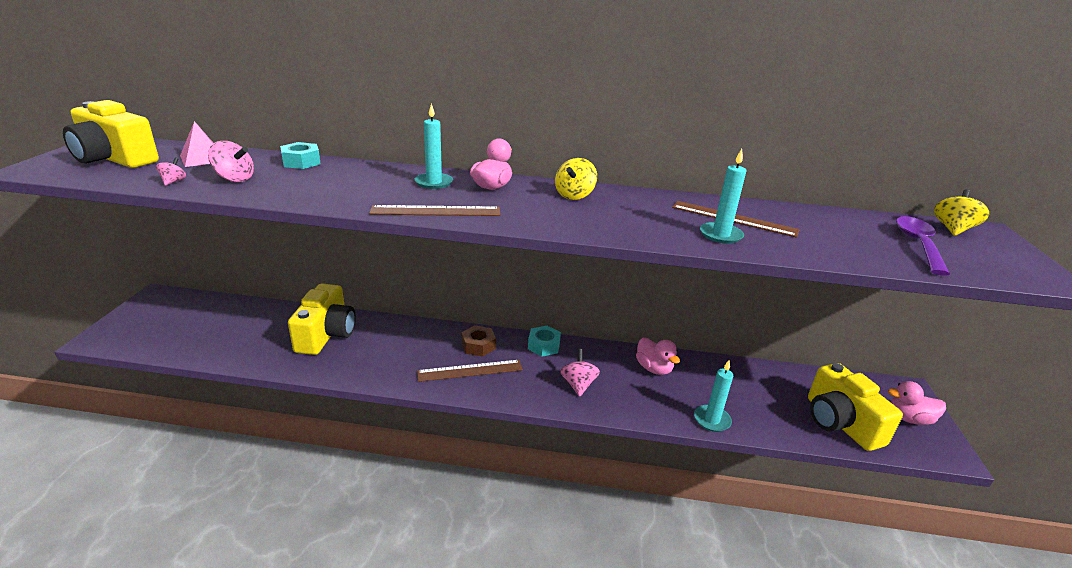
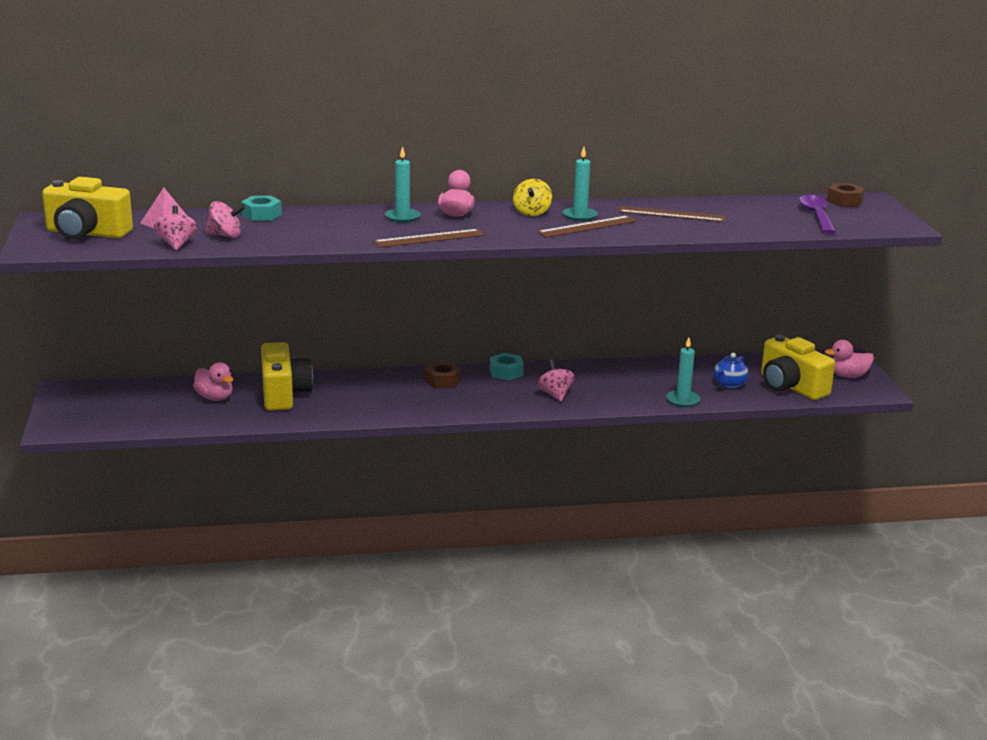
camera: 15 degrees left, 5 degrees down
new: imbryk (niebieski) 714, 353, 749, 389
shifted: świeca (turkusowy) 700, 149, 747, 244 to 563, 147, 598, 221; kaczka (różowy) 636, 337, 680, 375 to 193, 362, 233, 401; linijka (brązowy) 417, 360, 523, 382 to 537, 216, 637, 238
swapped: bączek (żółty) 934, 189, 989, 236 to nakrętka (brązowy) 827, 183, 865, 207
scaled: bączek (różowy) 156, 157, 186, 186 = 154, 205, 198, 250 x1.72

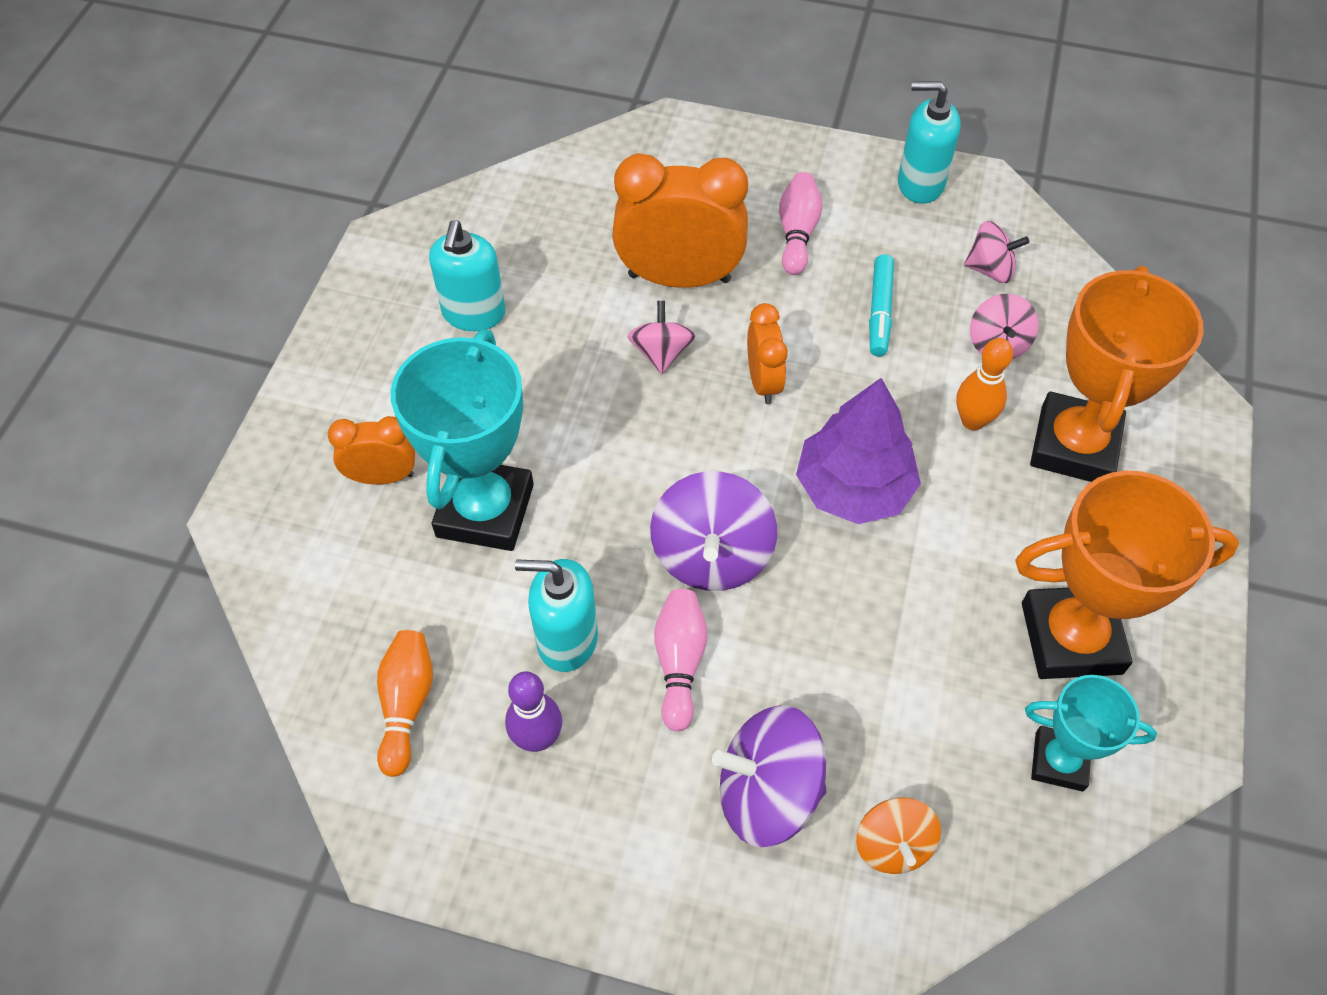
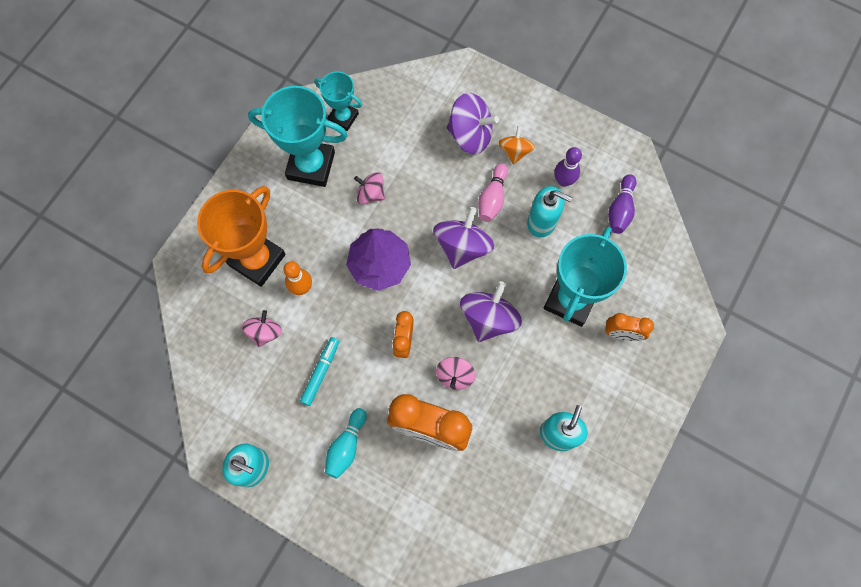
camera: 165 degrees left, 15 degrees up
new: bączek (fioletowy) 460, 281, 522, 342
shifted: bączek (różowy) 964, 221, 1029, 283 to 354, 172, 385, 204; bączek (pomarańczowy) 856, 797, 941, 874 to 498, 126, 535, 165
repainted: kręgiel (różowy) 779, 172, 822, 275 to kręgiel (turkusowy) 325, 408, 367, 479; puchar (pomarańczowy) 1015, 471, 1239, 679 to puchar (turkusowy) 248, 86, 348, 187; kręgiel (pomarańczowy) 377, 630, 433, 777 to kręgiel (fioletowy) 608, 174, 637, 234

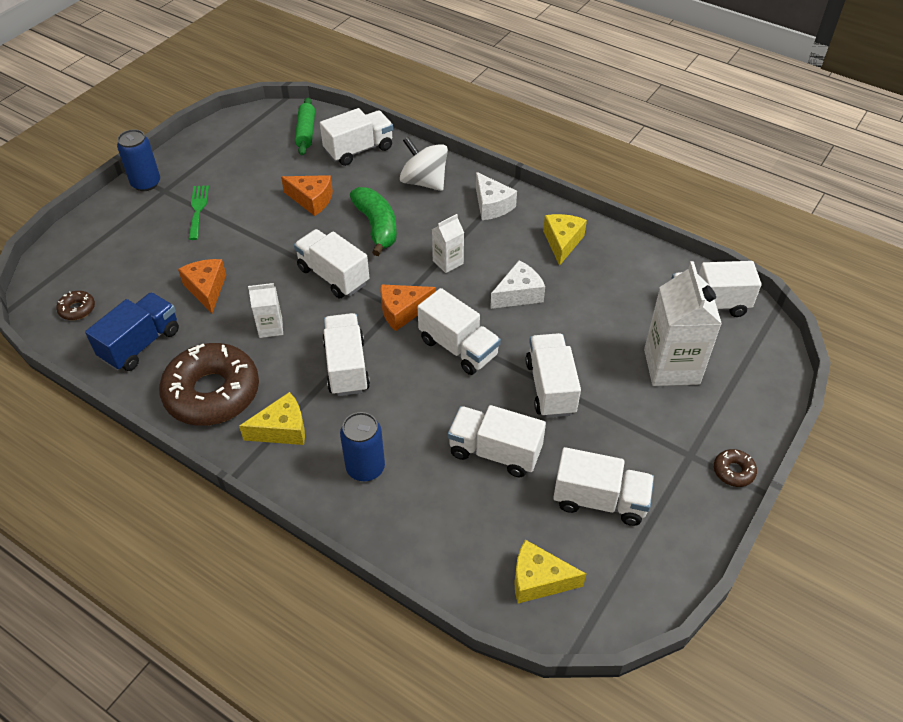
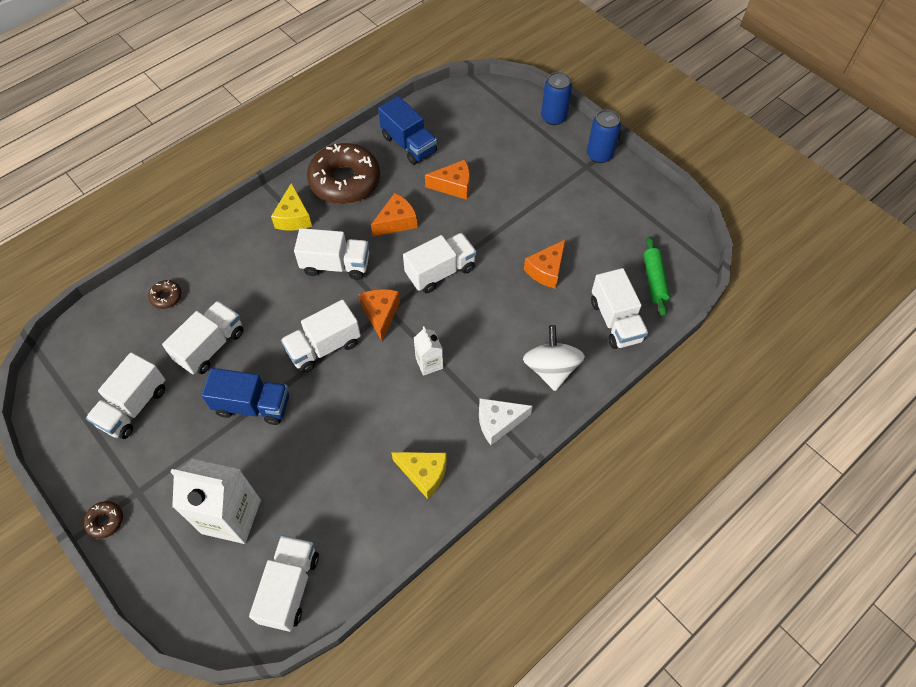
camera: 105 degrees right, 10 degrees up
gone: widelec (zielony) 189, 185, 209, 240; banan (zielony) 350, 187, 397, 256; ser (biały) 490, 260, 545, 309; ser (żółty) 514, 540, 586, 603
shifted: donut (brązowy) 56, 291, 95, 320 to 148, 280, 182, 309; puszka (niebieski) 340, 412, 385, 481 to 541, 72, 572, 125
swapped: karton mleka (biały) 248, 283, 283, 338 to ser (pomarańczowy) 371, 193, 418, 236
repainted: ciężarówka (biały) 526, 333, 581, 418 to ciężarówka (niebieski) 201, 368, 289, 425
rotated: wałek do ciasta (zielony) 295, 97, 315, 155 = 644, 237, 670, 317 75 degrees clockwise; bączek (biały) 400, 137, 448, 191 = 523, 325, 585, 391 60 degrees counterclockwise

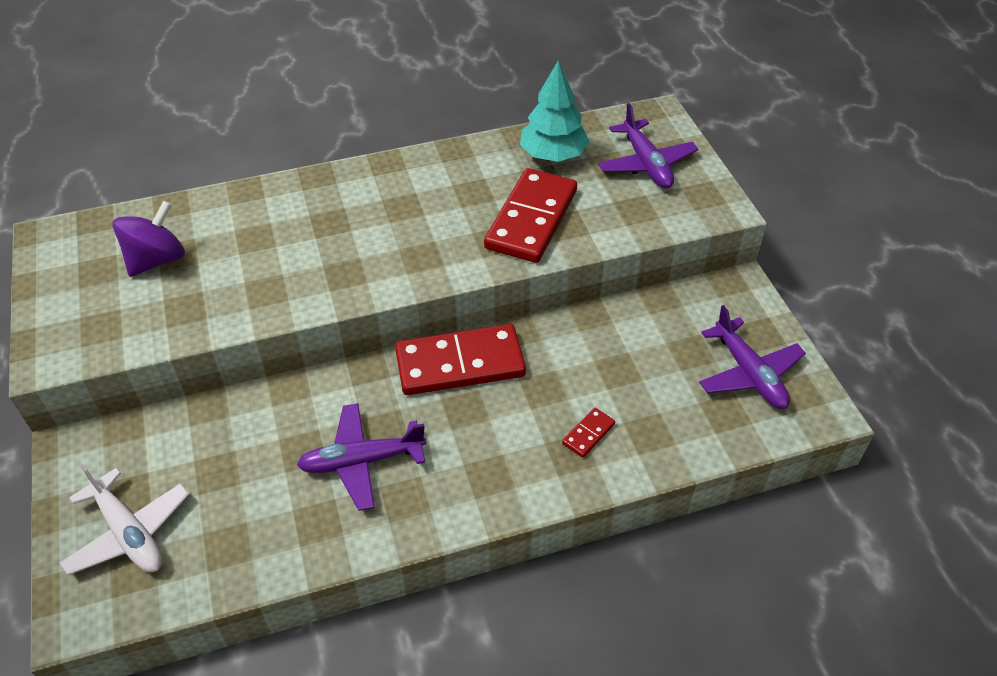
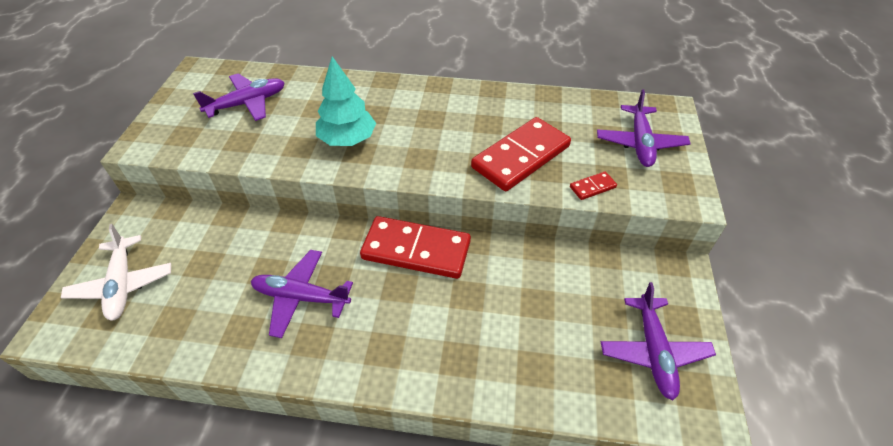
camera: 25 degrees right, 0 degrees up
shifted: drzewko (turkusowy) 520, 61, 589, 162 to 316, 56, 376, 146; kostka domina (czerwony) 562, 408, 615, 458 to 570, 171, 617, 200
swapped: bączek (fioletowy) 112, 201, 185, 277 to samolot (fioletowy) 193, 73, 285, 121

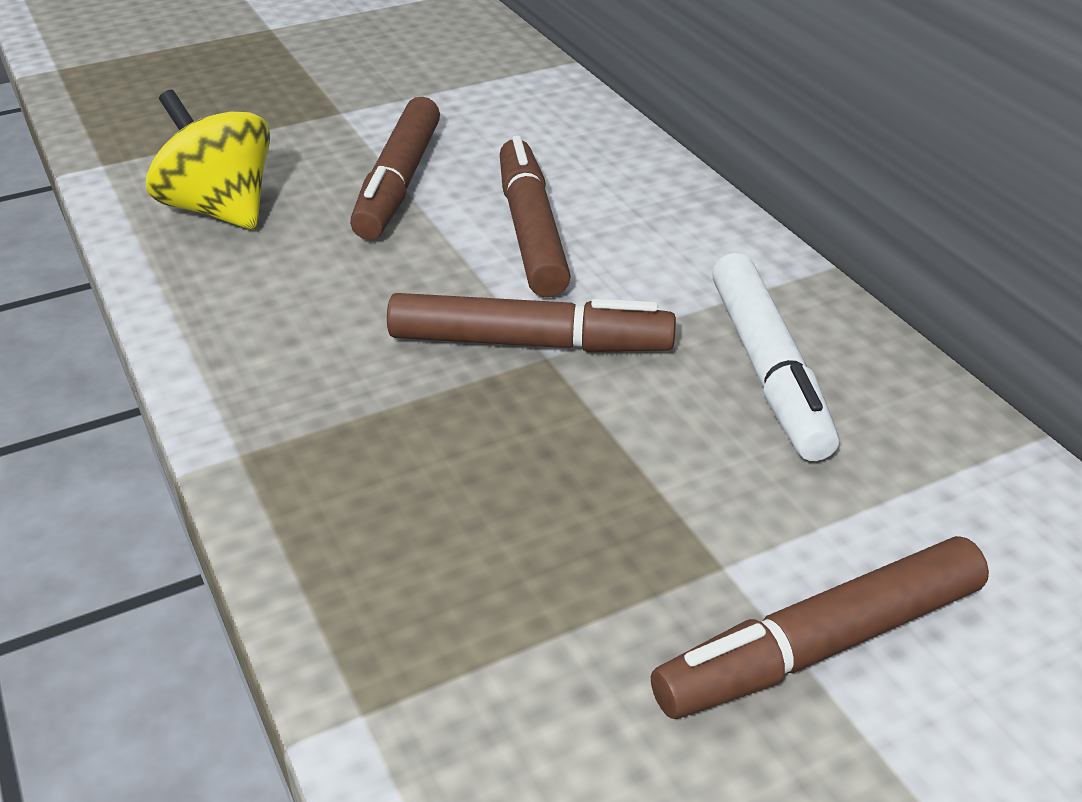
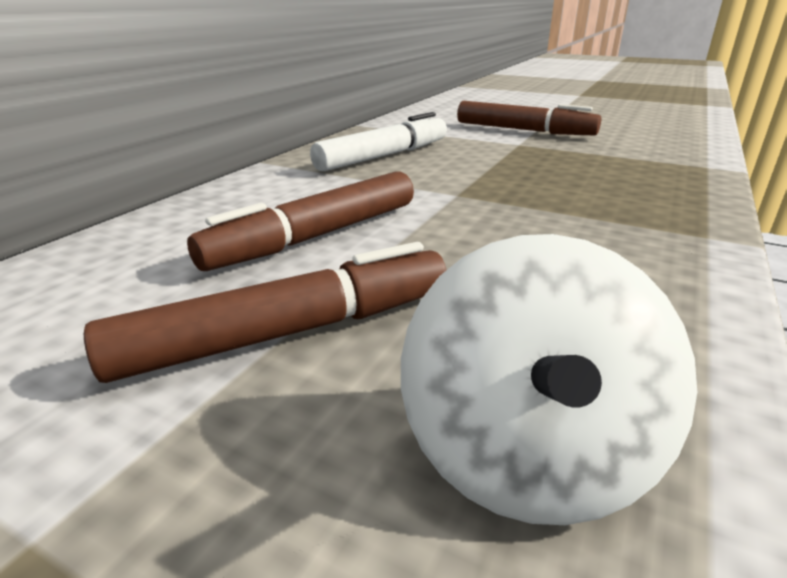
camera: 125 degrees left, 10 degrees down
gone: flamaster (brązowy) 387, 293, 676, 352
repainted: bączek (żółty) 146, 90, 270, 230 to bączek (biały) 401, 234, 697, 525

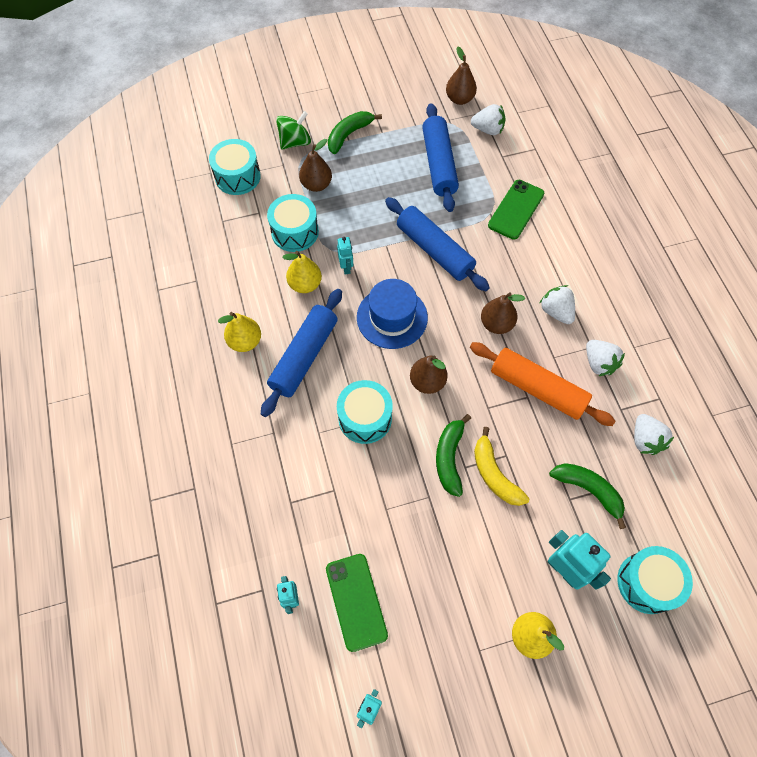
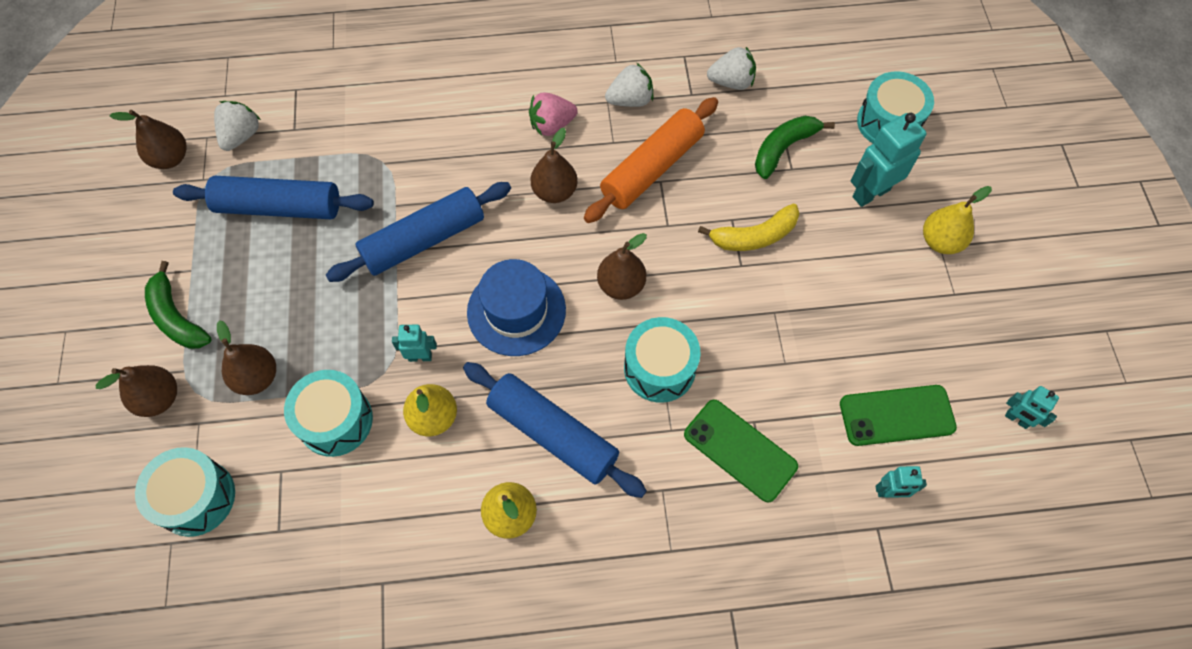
camera: 80 degrees left, 0 degrees up
gone: banan (zielony) 436, 414, 471, 497
shifted: telefon (zielony) 488, 180, 544, 240 to 684, 399, 798, 503
swapped: bączek (zielony) 276, 111, 311, 150 to gruszka (brązowy) 96, 365, 177, 417
repainted: truskawka (biały) 540, 285, 575, 324 to truskawka (różowy) 529, 92, 578, 136

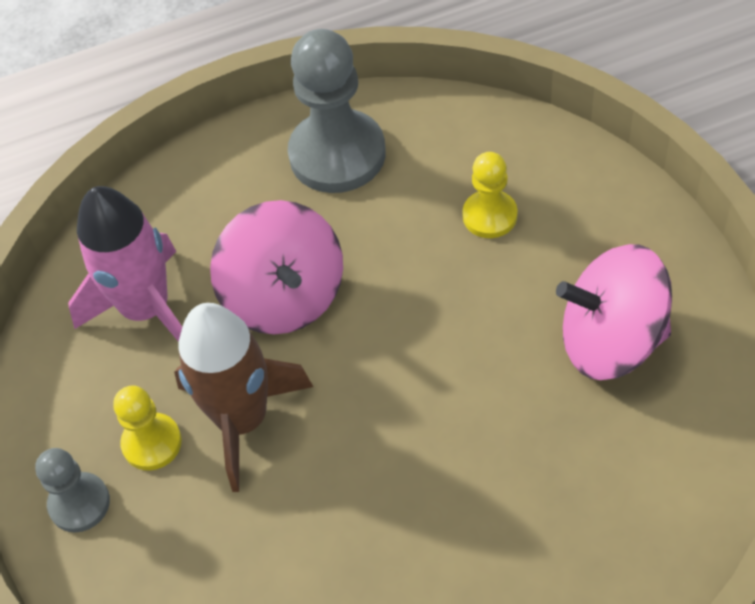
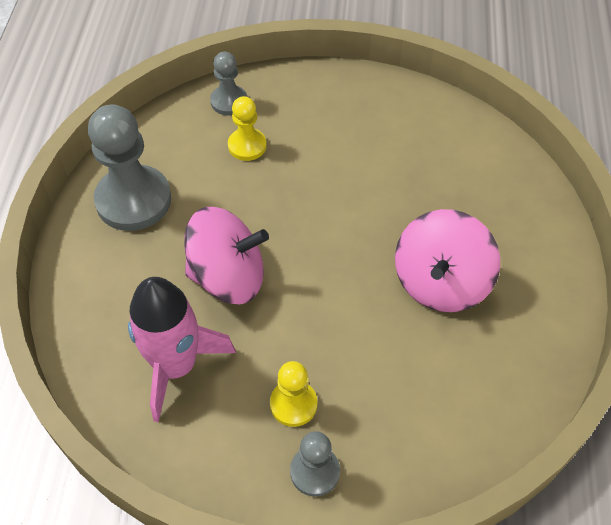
camera: 70 degrees left, 0 degrees up
gone: rakieta (brązowy) 174, 303, 313, 492
new: pionek (szary) 210, 52, 247, 115
shifted: bączek (różowy) 556, 244, 672, 380 to 395, 209, 500, 312

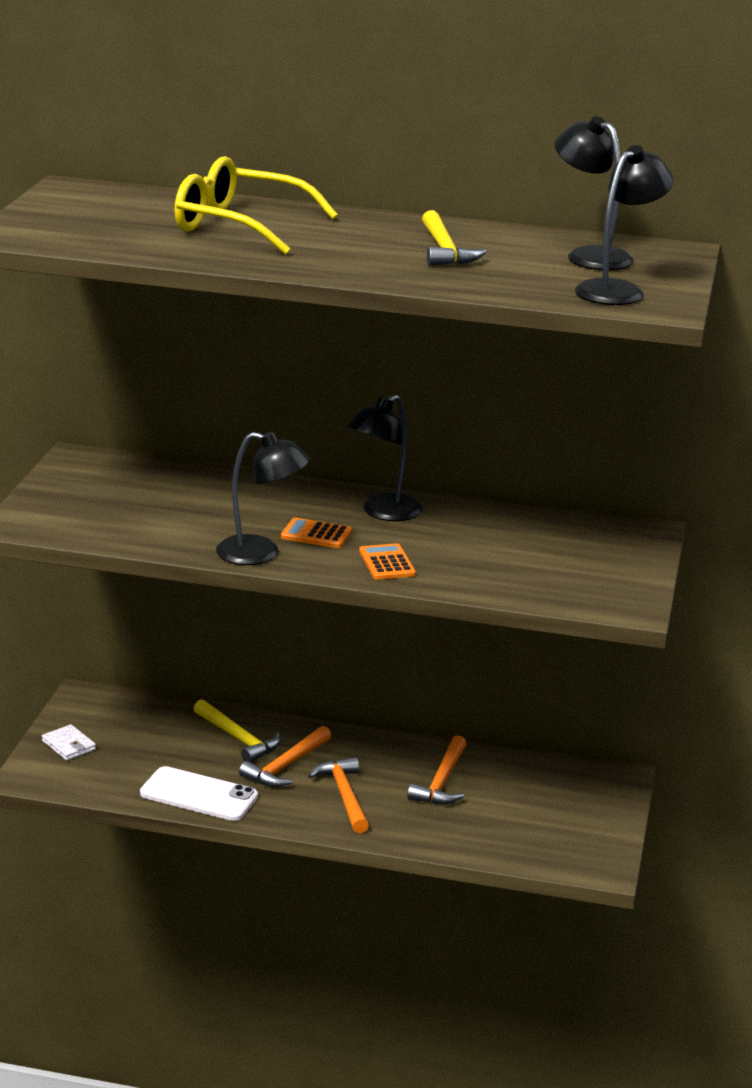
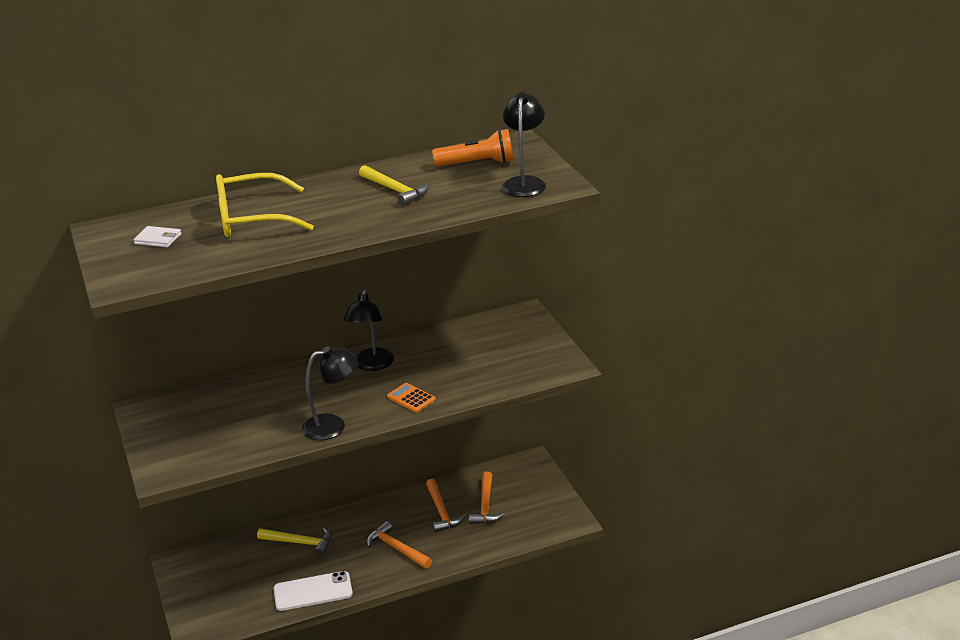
camera: 30 degrees left, 5 degrees up
gone: kalkulator (pomarańczowy) 281, 518, 352, 548
shifted: portfel (biały) 42, 724, 96, 760 to 134, 226, 182, 247; młotek (pomarańczowy) 239, 726, 331, 787 to 469, 471, 505, 525
swapped: lampka (czarny) 555, 116, 634, 270 to latarka (pomarańczowy) 432, 129, 513, 167

